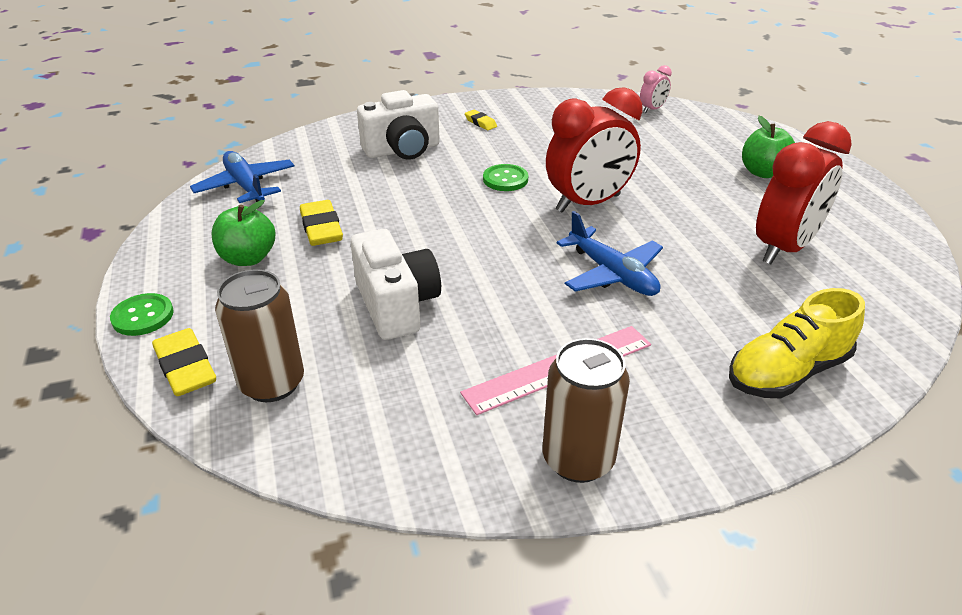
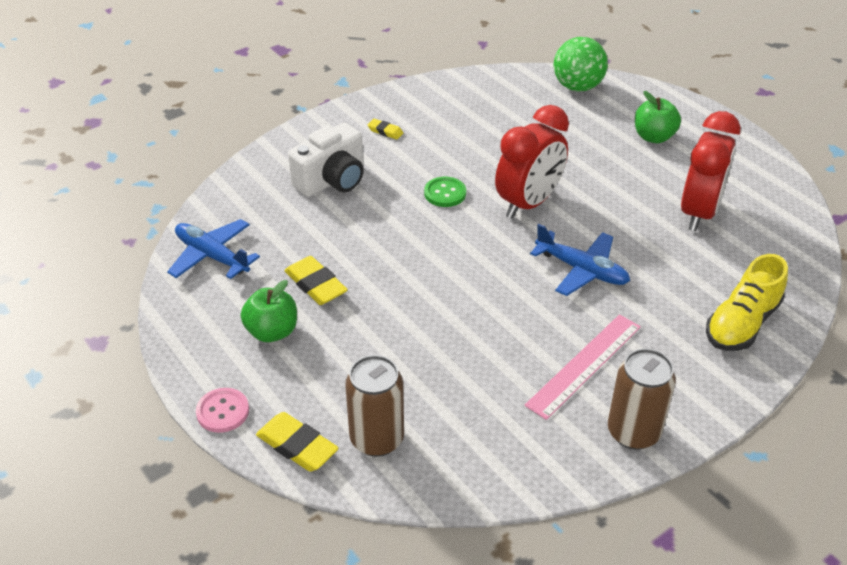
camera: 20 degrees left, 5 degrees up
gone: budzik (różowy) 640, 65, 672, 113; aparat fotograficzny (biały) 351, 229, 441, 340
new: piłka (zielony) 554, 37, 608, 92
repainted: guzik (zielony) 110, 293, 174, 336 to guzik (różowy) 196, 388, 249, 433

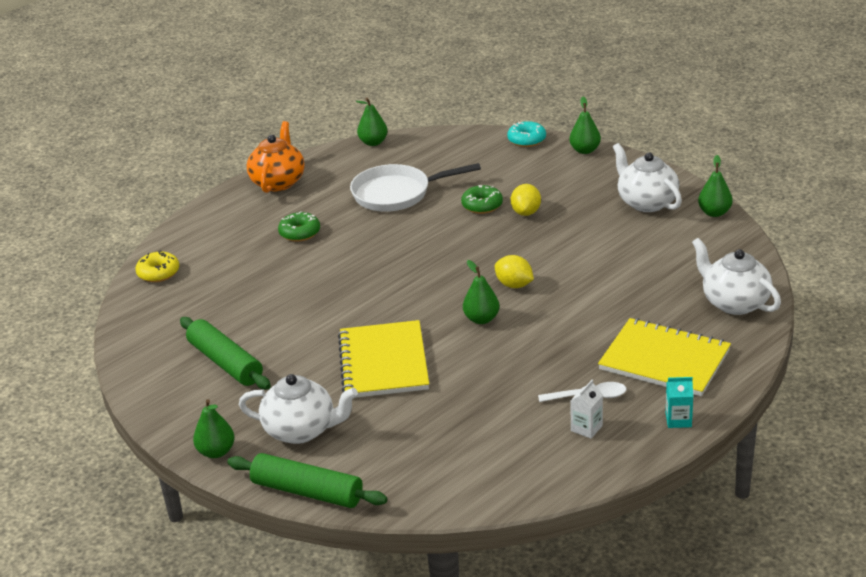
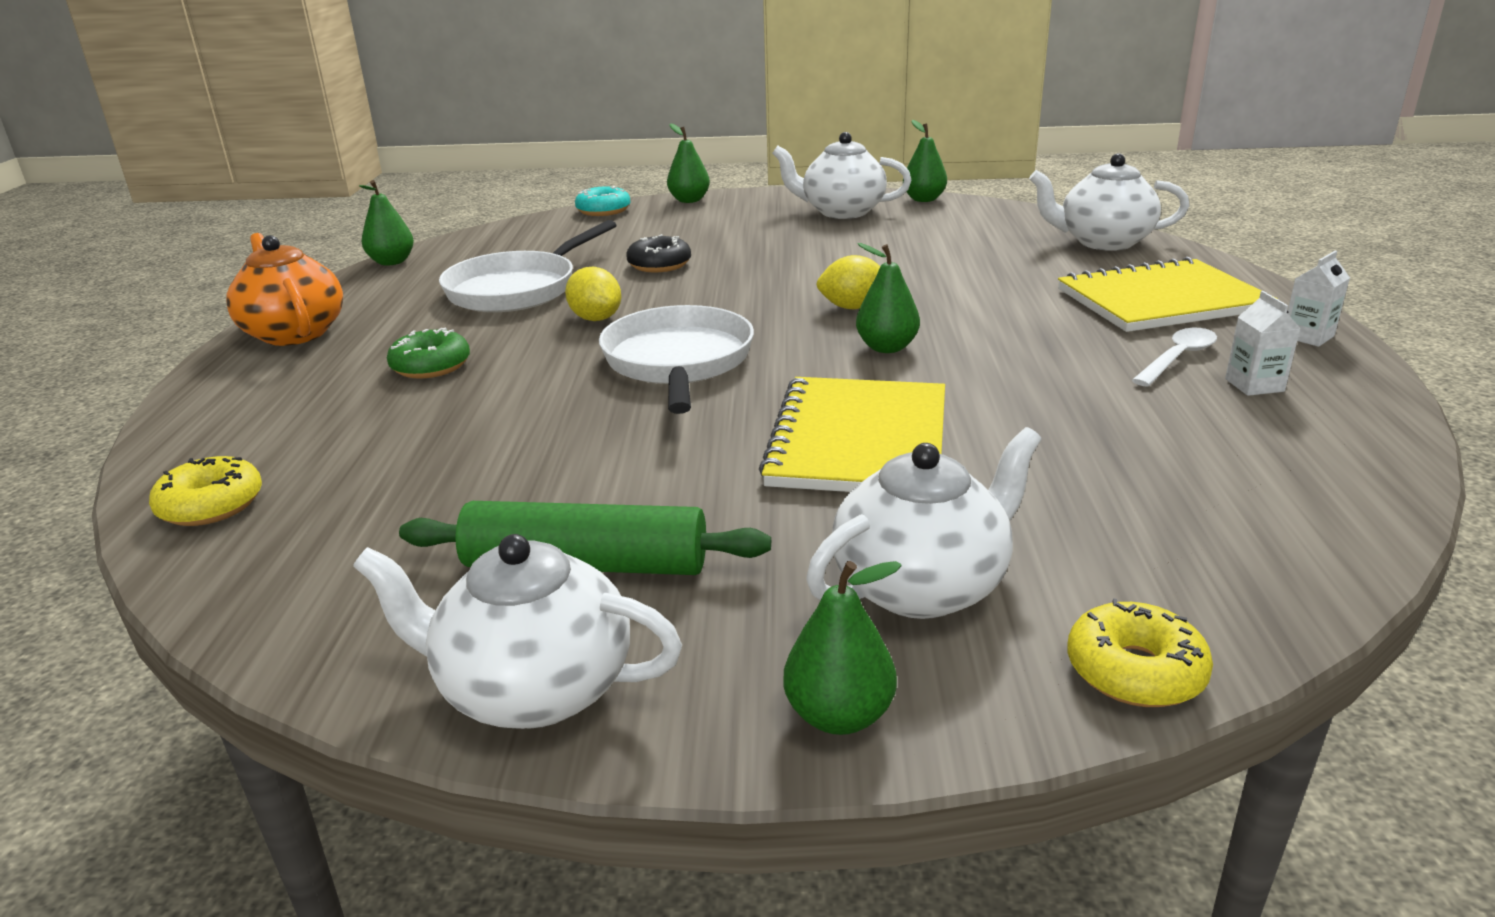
camera: 45 degrees left, 5 degrees down
new: patelnia (biały) 599, 305, 754, 414; imbryk (biały) 353, 534, 682, 729
shifted: cytryna (żółty) 511, 184, 541, 216 to 565, 267, 621, 321
swapped: wałek do ciasta (zielony) 227, 453, 387, 508 to donut (żółty) 1068, 599, 1213, 707
repainted: donut (zielony) 461, 185, 503, 214 to donut (czarny) 626, 234, 691, 272; karton mleka (turkusowy) 666, 377, 693, 428 to karton mleka (biały) 1288, 251, 1350, 347
rotated: zeszyt (żółty) 338, 320, 429, 398 = 759, 377, 945, 492 60 degrees clockwise

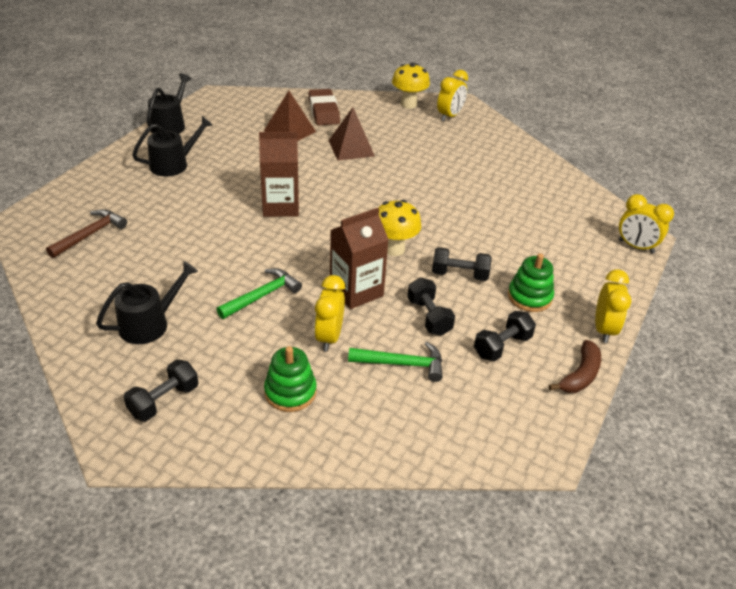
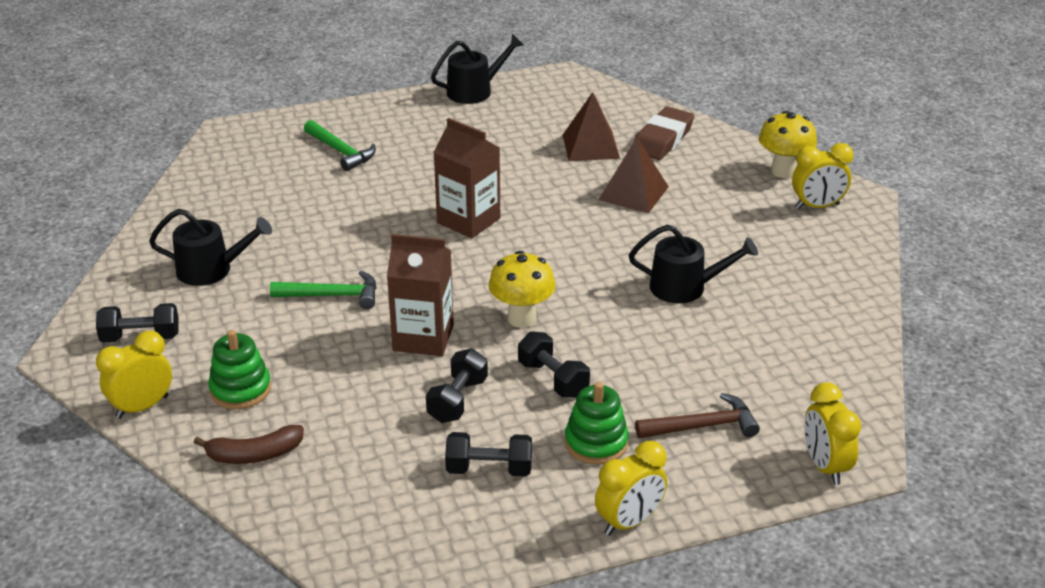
camera: 45 degrees right, 5 degrees down
shifted: konewka (czarny) 132, 116, 213, 177 to 629, 225, 758, 303; młotek (brązowy) 46, 209, 127, 258 to 635, 393, 760, 438; budzik (żółty) 314, 275, 345, 352 to 96, 331, 172, 419; banan (brązowy) 549, 340, 601, 393 to 194, 425, 304, 464; młotek (zielony) 348, 342, 443, 382 to 304, 120, 376, 171

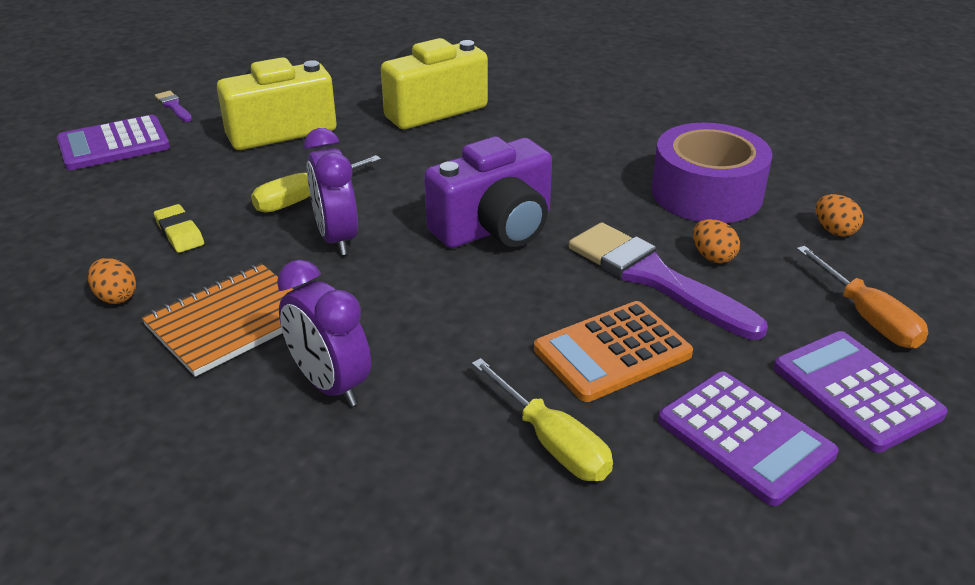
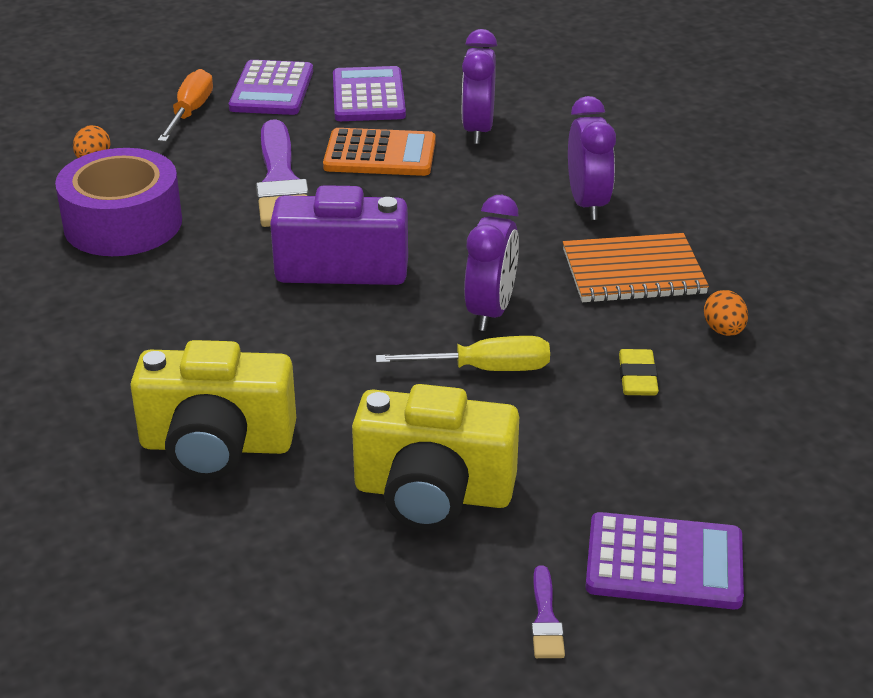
camera: 145 degrees left, 0 degrees up
gone: jajko (pomarańczowy) 693, 219, 740, 263
swapped: śrubokręt (żółty) 472, 358, 613, 481 to budzik (fioletowy) 462, 29, 497, 144

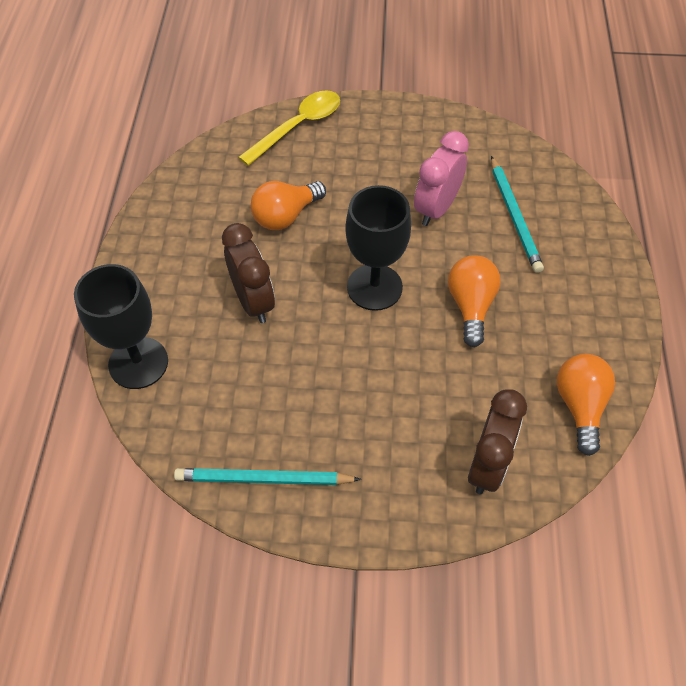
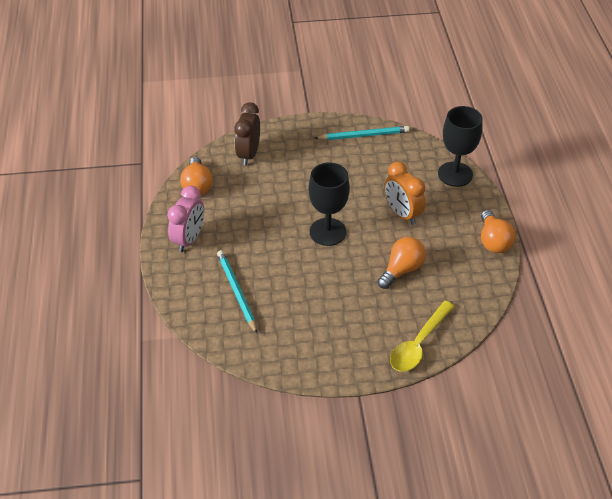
camera: 170 degrees right, 10 degrees down
shifted: budzik (różowy) 414, 131, 469, 226 to 167, 186, 204, 252; żarówka (pomarańczowy) 448, 255, 501, 347 to 481, 210, 516, 253
repainted: budzik (brązowy) 222, 223, 275, 323 to budzik (pomarańczowy) 384, 161, 426, 225

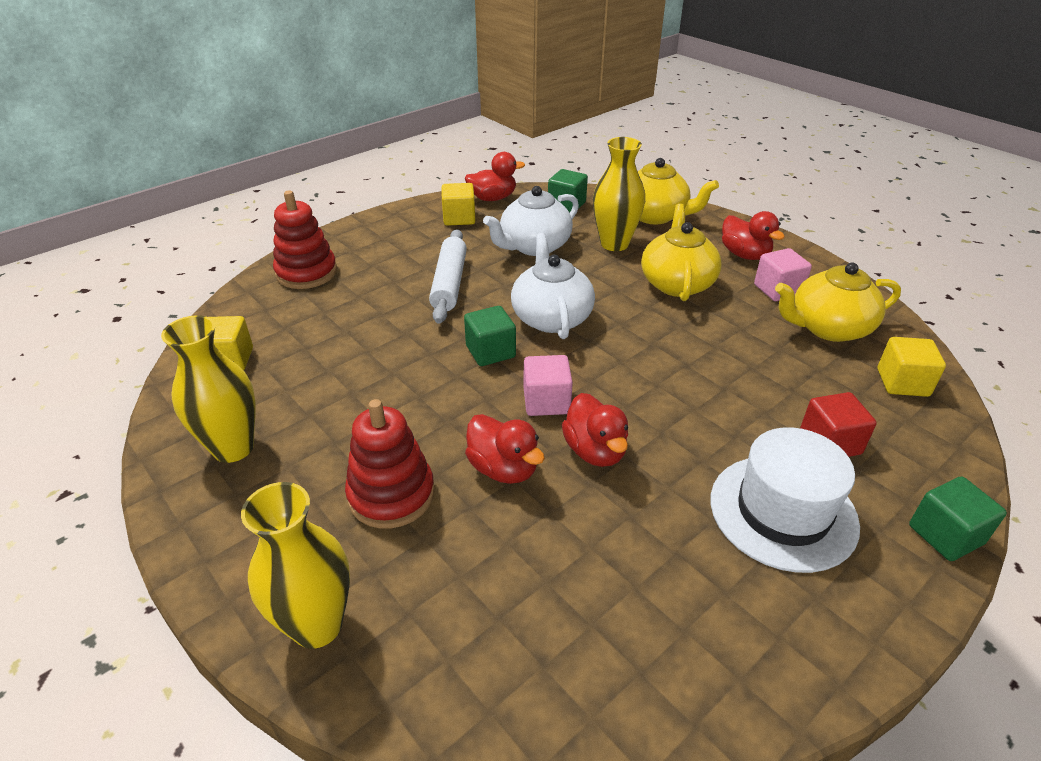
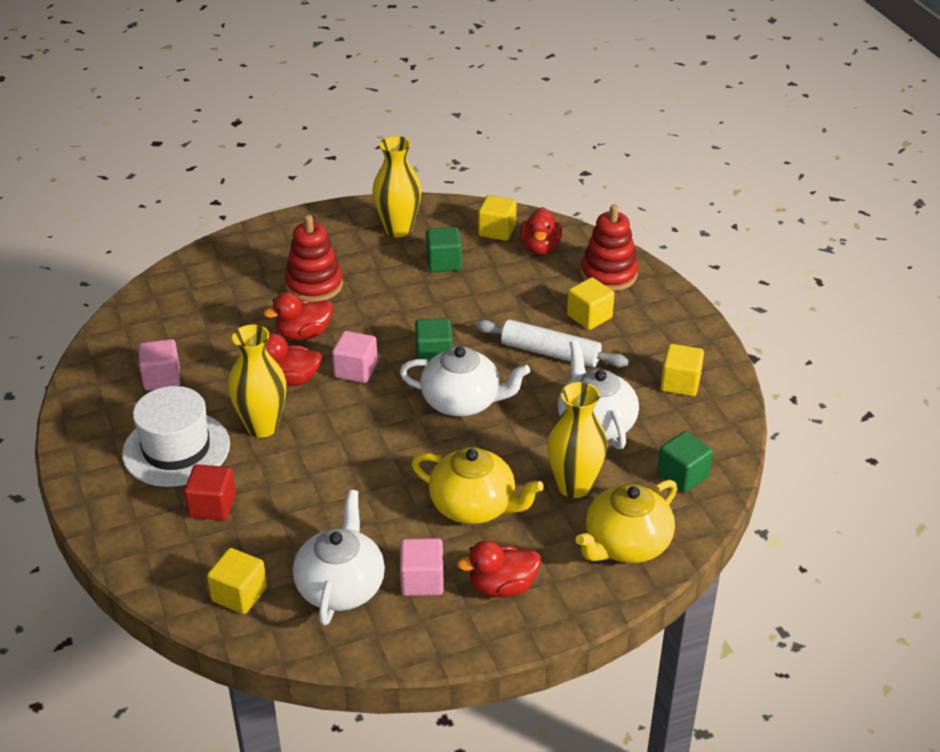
camera: 110 degrees right, 0 degrees up
new: sześcian (żółty) 567, 277, 614, 330; sześcian (różowy) 139, 339, 180, 391
shifted: kaczka (czerwony) 465, 152, 525, 201 to 520, 207, 562, 255; sześcian (zielony) 909, 476, 1007, 561 to 426, 227, 462, 272; wazon (żółty) 241, 482, 350, 649 to 228, 324, 286, 438
repainted: imbryk (żółty) 775, 263, 901, 342 to imbryk (biały) 293, 490, 385, 626

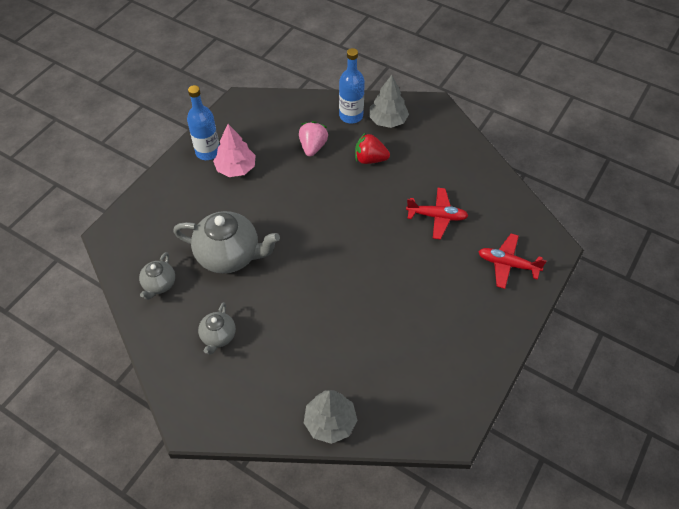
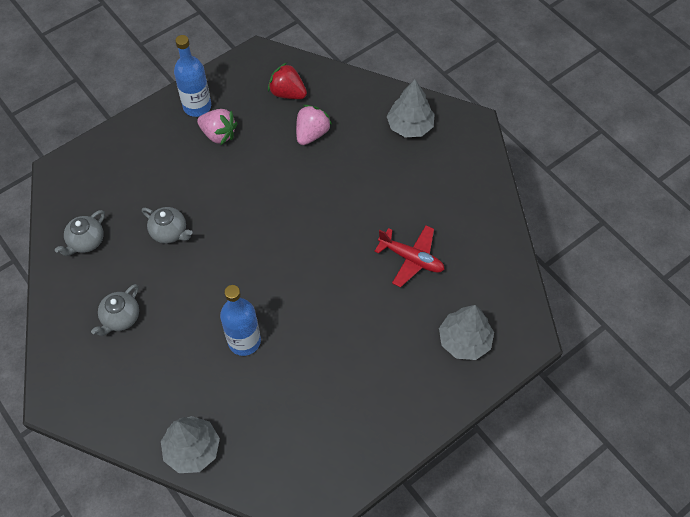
camera: 20 degrees right, 5 degrees up
shifted: butelka (niebieski) 339, 48, 365, 124 to 220, 285, 261, 356; truskawka (czerwony) 355, 132, 390, 164 to 268, 63, 307, 99
swapped: drzewko (różowy) 213, 124, 256, 177 to truskawka (różowy) 197, 109, 238, 145; samolot (czerwony) 478, 234, 547, 289 to drzewko (szary) 439, 305, 494, 360
scaled: imbryk (szary) 173, 211, 280, 274 = 142, 207, 192, 244 x0.52

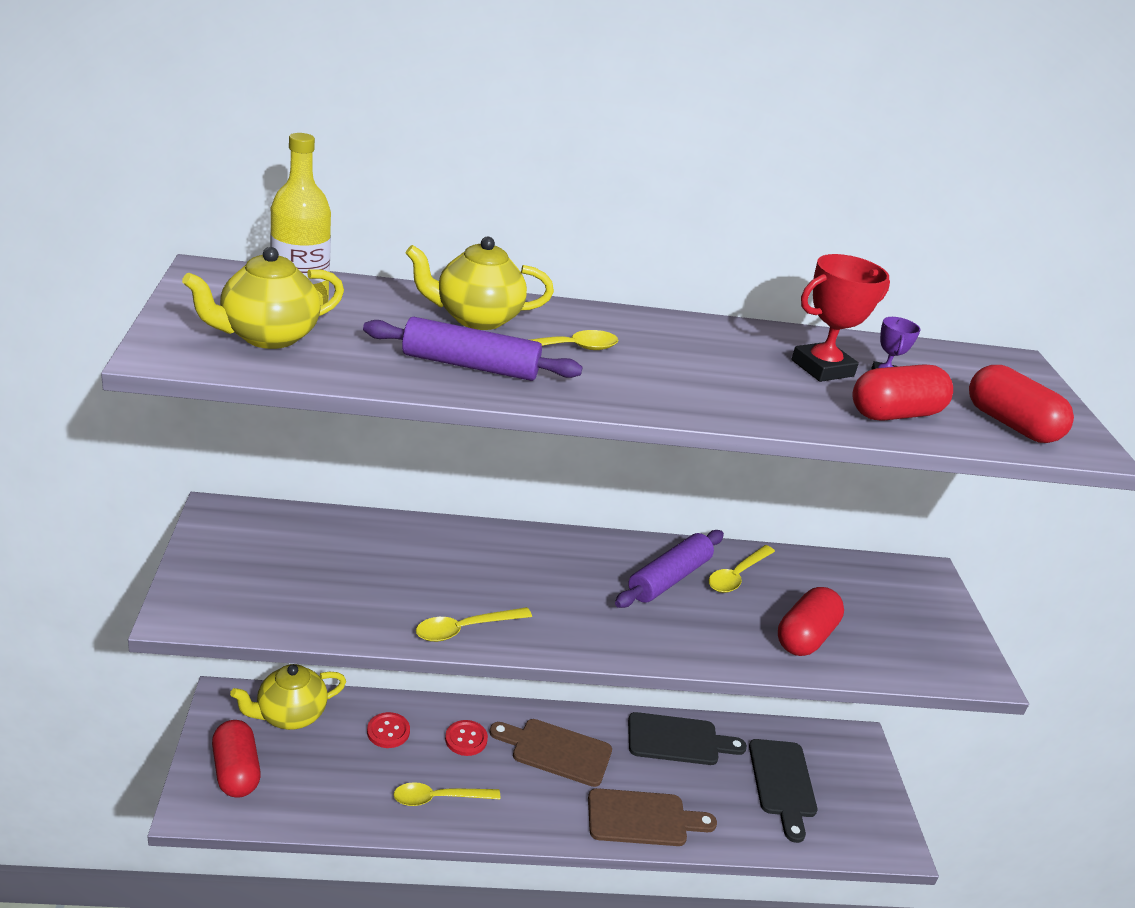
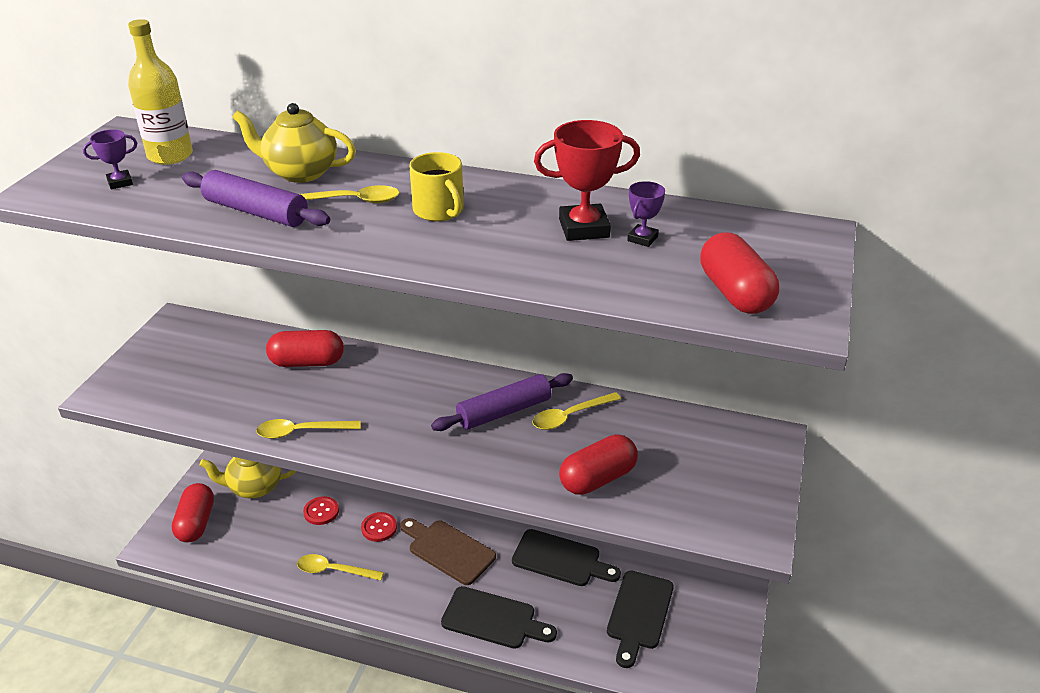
camera: 25 degrees right, 5 degrees up
new: kubek (żółty) 409, 152, 464, 221
shifted: kapsułka (czerwony) 853, 364, 953, 421 to 266, 330, 344, 367
swapped: imbryk (żółty) 182, 247, 344, 349 to puchar (fioletowy) 83, 129, 137, 189
repainted: deska do krojenia (brązowy) 588, 788, 717, 846 to deska do krojenia (czarny) 441, 586, 557, 649

